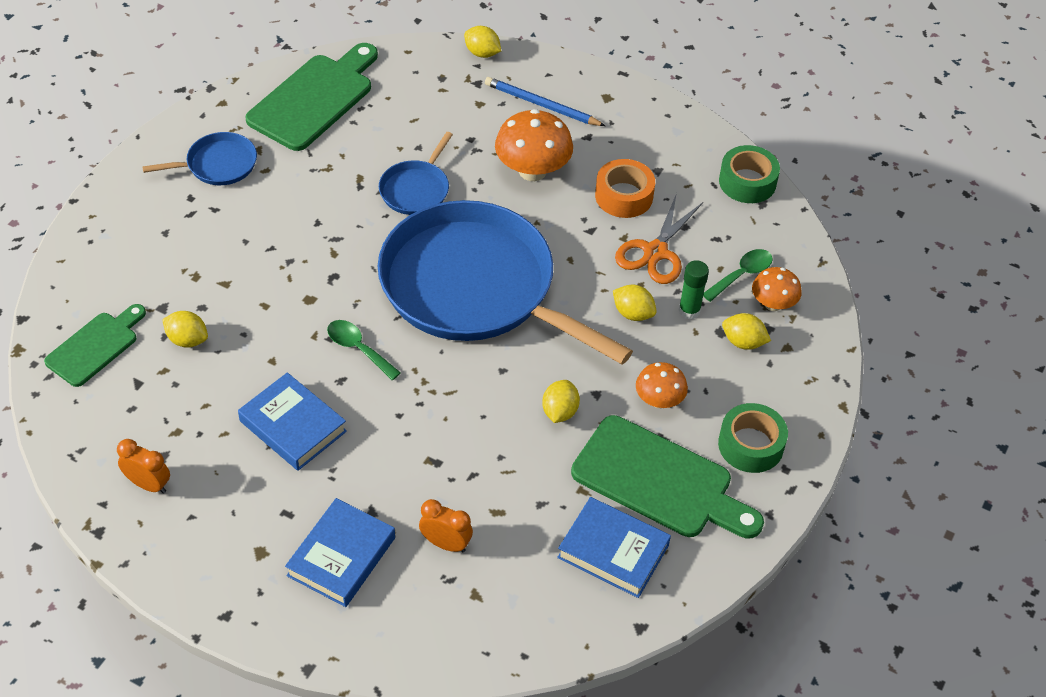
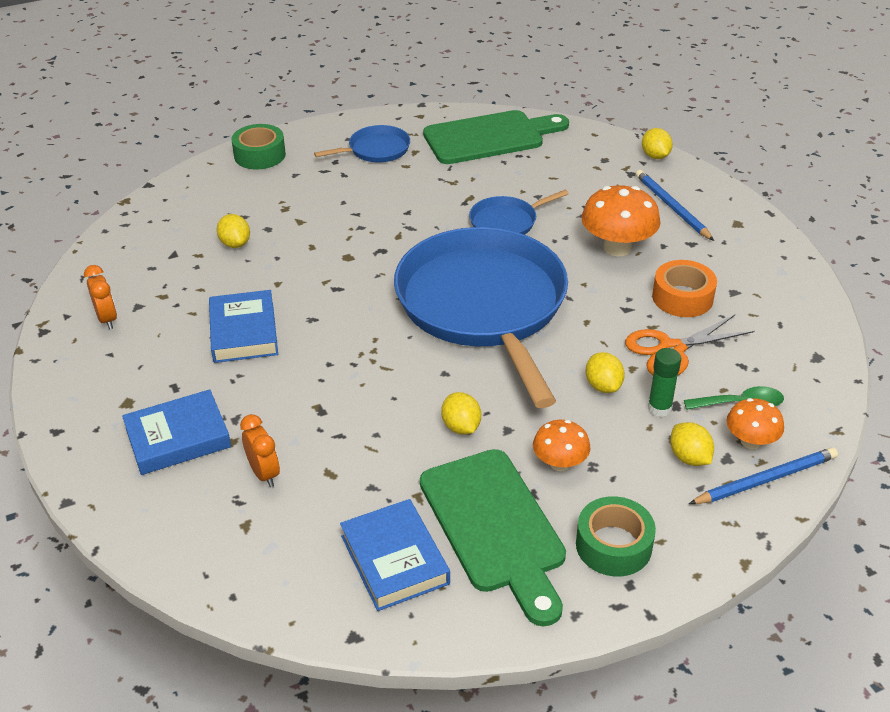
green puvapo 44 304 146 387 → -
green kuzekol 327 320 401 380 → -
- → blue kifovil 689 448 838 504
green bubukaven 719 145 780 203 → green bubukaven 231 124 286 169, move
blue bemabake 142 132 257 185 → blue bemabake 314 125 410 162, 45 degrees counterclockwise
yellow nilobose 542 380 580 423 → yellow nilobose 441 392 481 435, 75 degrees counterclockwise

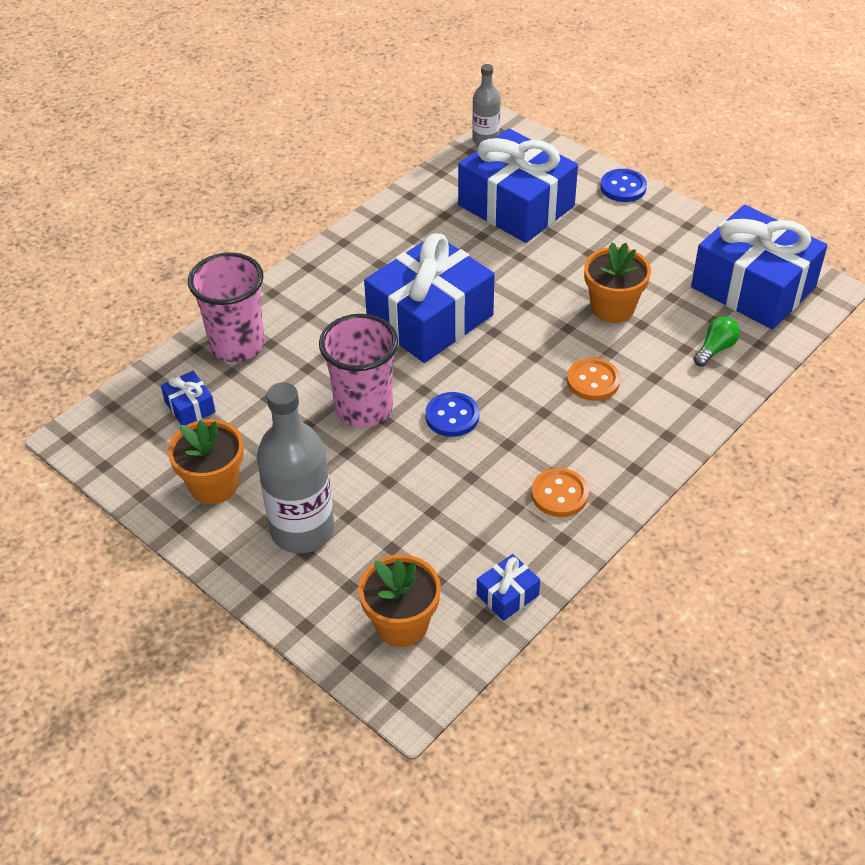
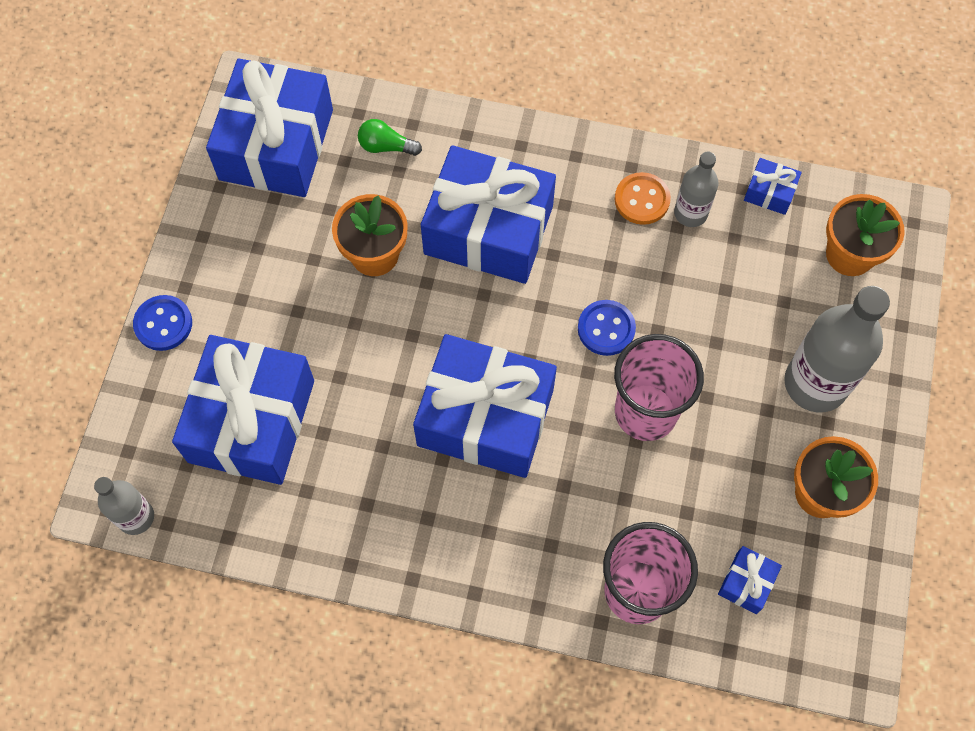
- → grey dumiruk 674 152 718 227
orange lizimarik 567 358 620 401 → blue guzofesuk 421 145 556 284

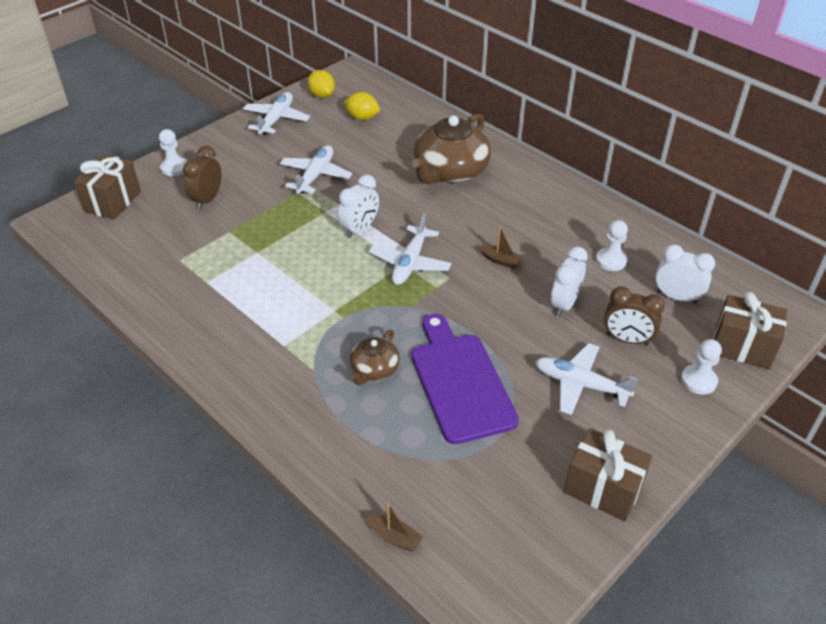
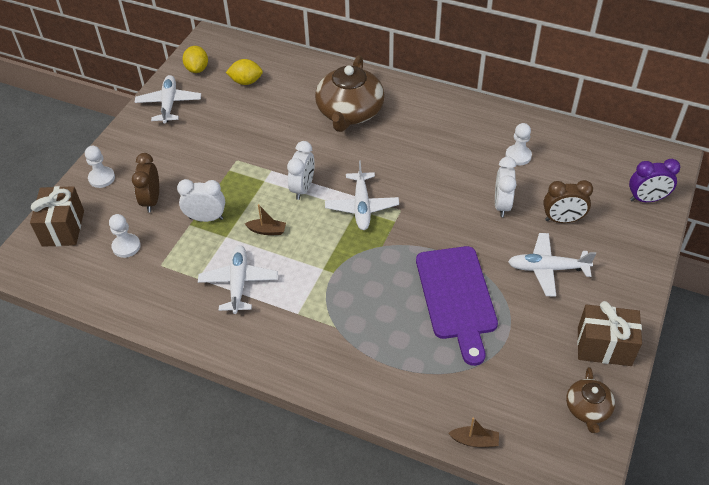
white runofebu 280 145 352 194 → white runofebu 198 245 278 314, move
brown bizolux 350 330 400 385 → brown bizolux 566 367 615 433, move
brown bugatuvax 479 226 523 268 → brown bugatuvax 245 204 286 235, move
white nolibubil 655 244 715 304 → white nolibubil 177 179 225 222, move
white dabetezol 681 339 722 395 → white dabetezol 109 214 141 258, move
brown guzofesuk 713 292 787 369 → purple nolibubil 629 159 680 202
yellow nilobose 307 70 335 98 → yellow nilobose 182 46 208 73, 45 degrees clockwise
purple puvapo 411 314 519 444 → purple puvapo 416 246 498 366, 150 degrees counterclockwise

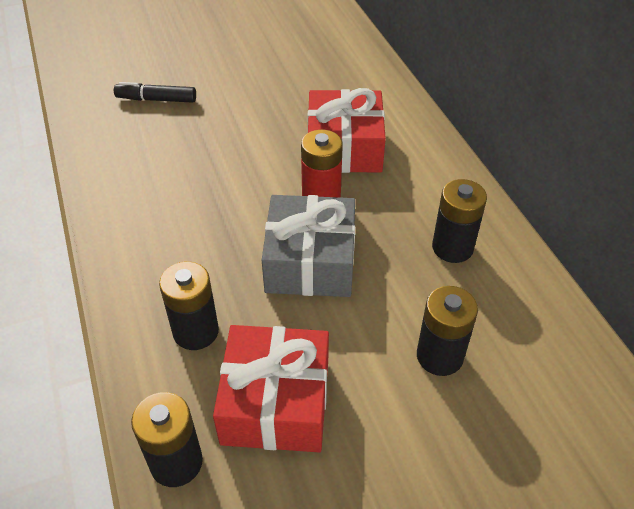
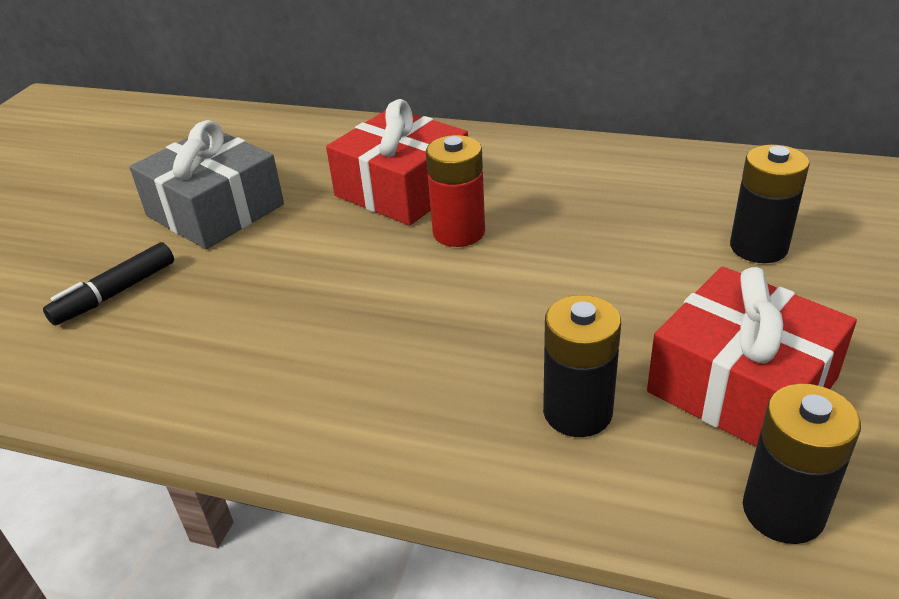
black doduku 432 179 487 263 → -
grey guzofesuk 262 195 355 297 → grey guzofesuk 130 120 284 249, move

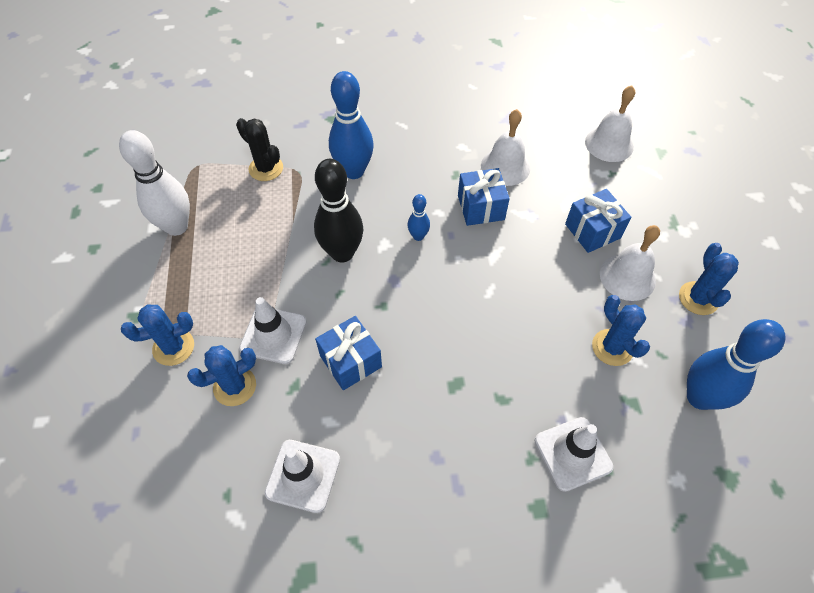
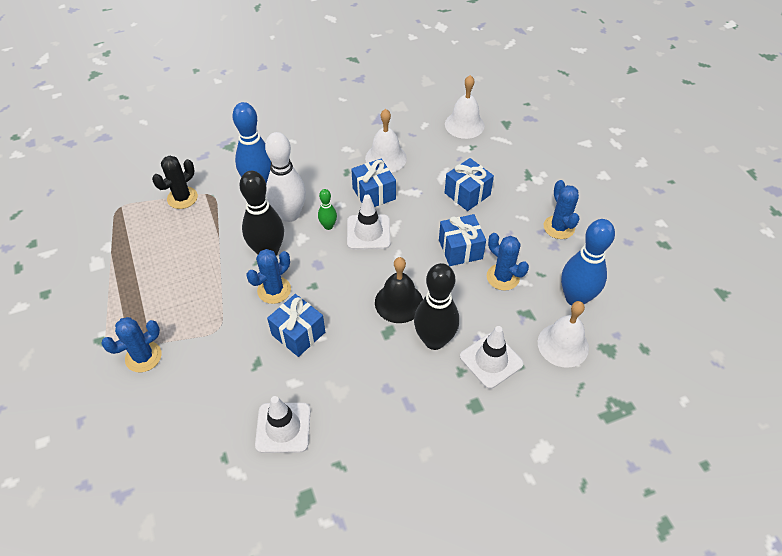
- → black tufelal 375 257 423 323
- → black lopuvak 414 263 459 350
- → blue guzofesuk 439 214 486 266
white lopuvak 119 130 190 236 → white lopuvak 265 132 306 222, move
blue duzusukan 187 345 256 406 → blue duzusukan 246 249 291 304, move
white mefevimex 239 297 307 364 → white mefevimex 347 195 390 250, move
white tufelal 600 225 660 301 → white tufelal 538 301 589 368, move
blue lopuvak 408 194 430 241 → green lopuvak 318 189 337 230
black duzusukan 236 118 283 181 → black duzusukan 152 156 198 209, 75 degrees counterclockwise

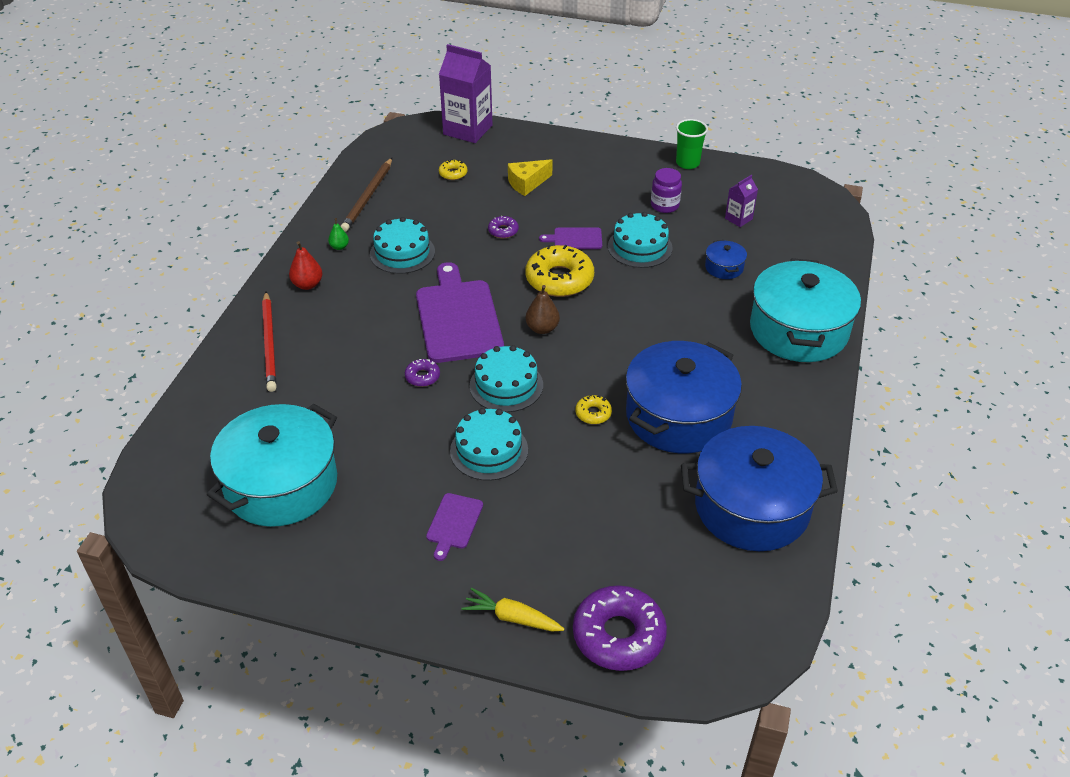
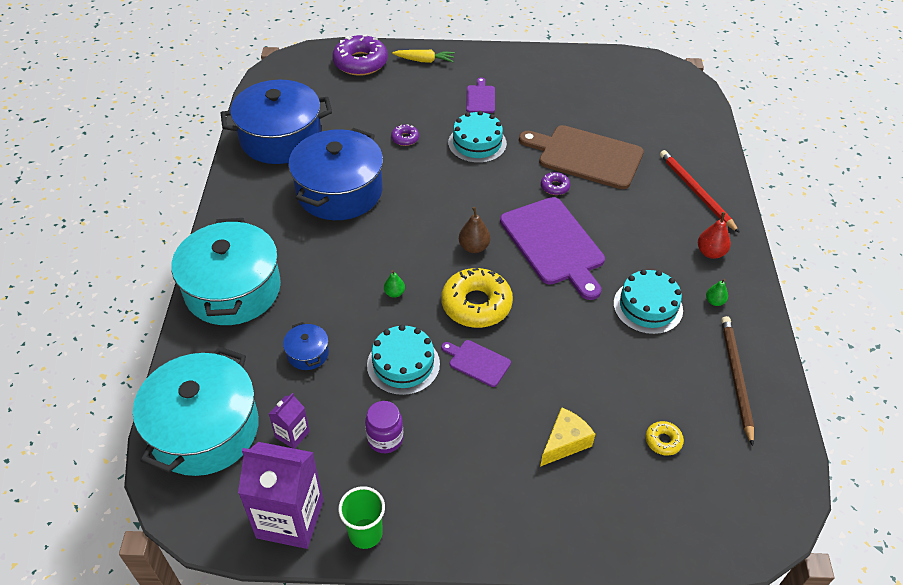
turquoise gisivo 469 345 543 412 → -
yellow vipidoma 575 395 612 424 → -
- → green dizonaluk 384 270 405 298
- → brown puvapo 519 125 644 189
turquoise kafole 207 404 337 527 → turquoise kafole 133 347 259 476, move
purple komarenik 439 44 493 143 → purple komarenik 238 442 324 549, move
purple vipidoma 488 216 519 238 → purple vipidoma 391 124 419 146, move
purple puvapo 539 227 602 249 → purple puvapo 441 340 511 387, 135 degrees counterclockwise

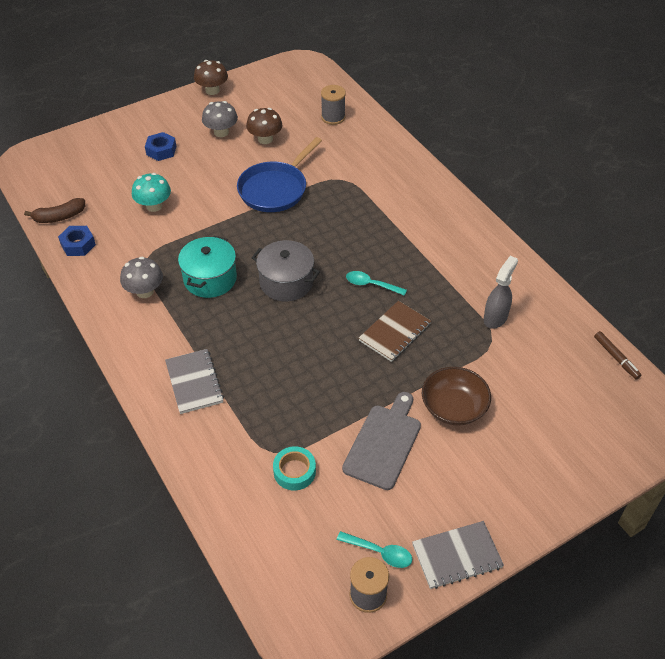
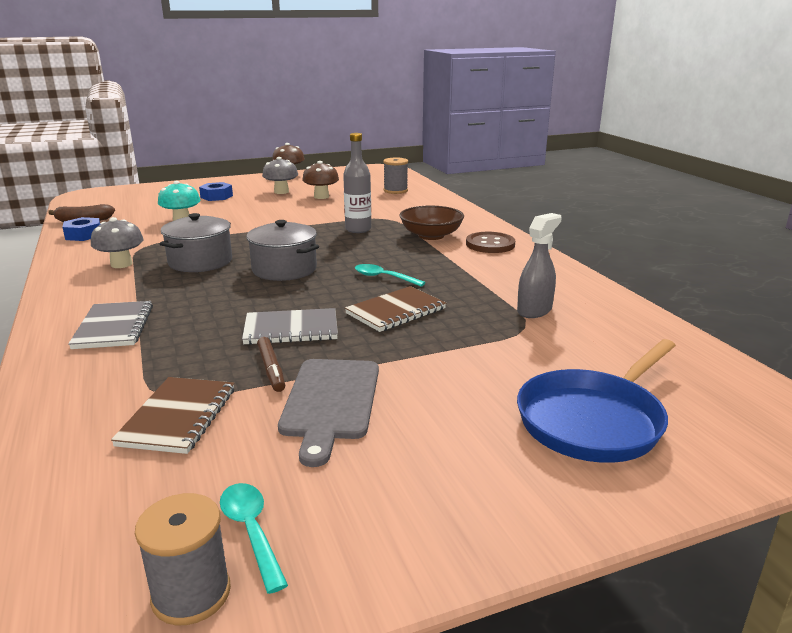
- → grey dumiruk 343 133 371 233
- → brown lizimarik 466 232 515 253
blue bemabake 237 137 322 212 → blue bemabake 517 339 676 463, move
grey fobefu 412 521 504 589 → grey fobefu 242 308 338 345, move
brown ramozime 422 367 491 426 → brown ramozime 400 206 464 240, move
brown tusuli 594 331 641 380 → brown tusuli 257 337 285 392, move
turquoise bubukaven 273 446 316 490 → brown fobefu 111 377 234 454
turquoise kafole 178 236 237 298 → grey kafole 160 213 232 272
turquoise kuzekol 337 531 412 568 → turquoise kuzekol 220 483 288 594, 150 degrees counterclockwise
grey puvapo 342 392 421 490 → grey puvapo 278 359 379 467, 150 degrees clockwise

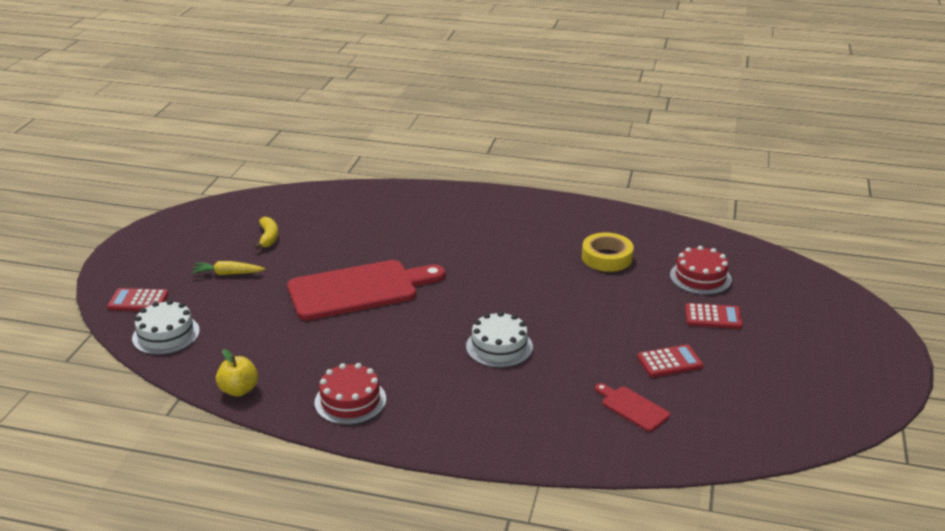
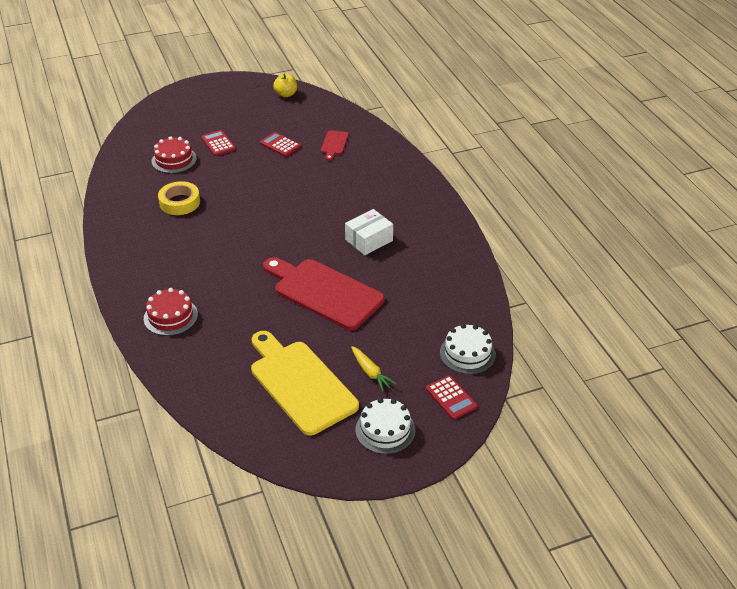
- → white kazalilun 345 209 393 255
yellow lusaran 216 349 258 397 → yellow lusaran 273 74 297 97, move
red gisivo 314 363 386 425 → red gisivo 144 288 198 336, move
white gisivo 466 311 533 368 → white gisivo 355 398 416 454, move
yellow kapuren 255 217 278 249 → yellow puvapo 251 331 359 435

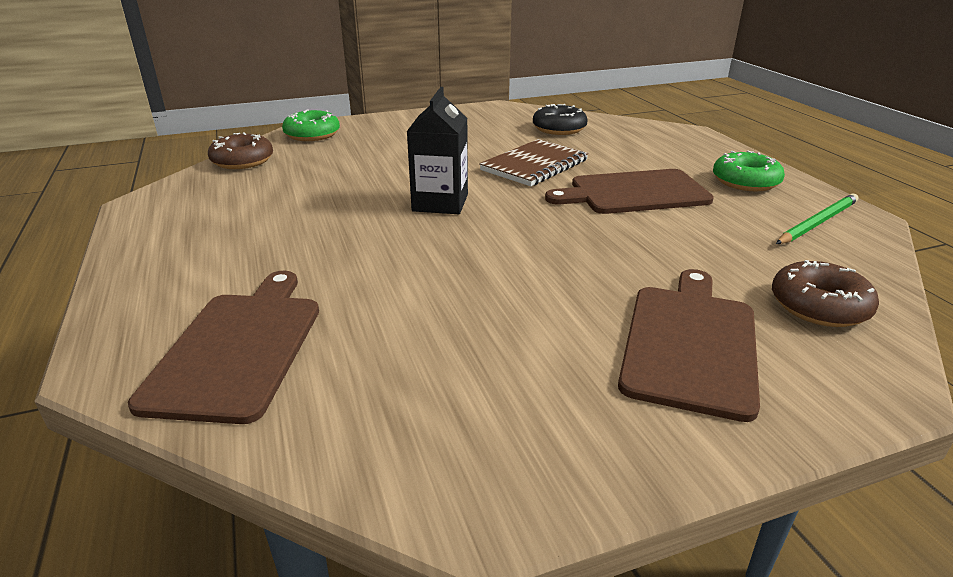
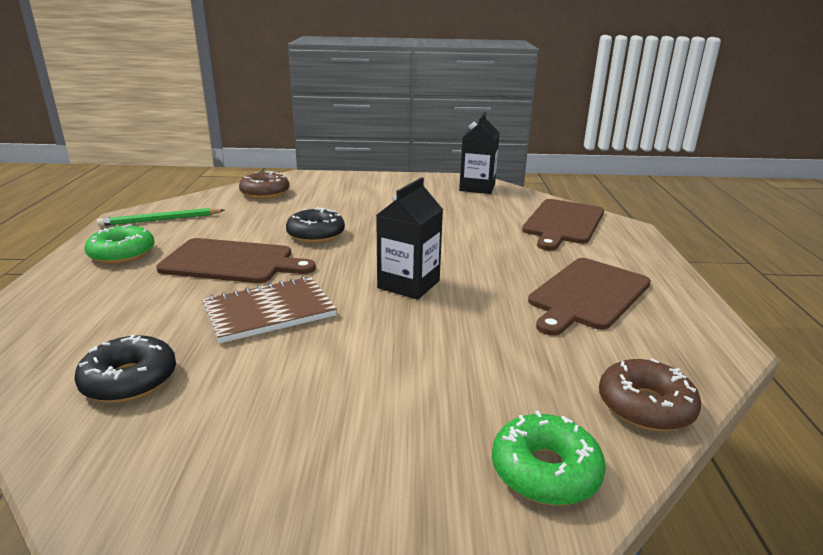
- → black vipidoma 286 207 345 243
- → black komarenik 459 112 499 194
brown puvapo 618 269 760 422 → brown puvapo 528 258 651 336, move

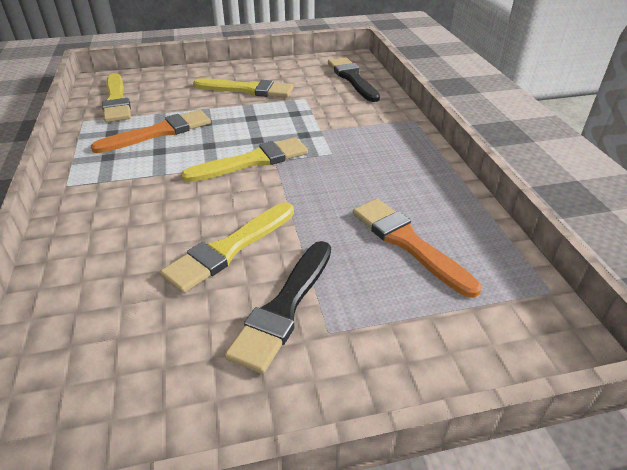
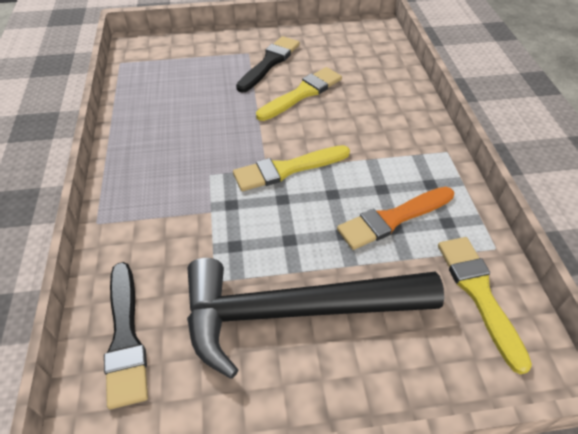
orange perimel 353 199 481 298 → -
yellow perimel 193 78 293 98 → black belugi 187 258 444 379

